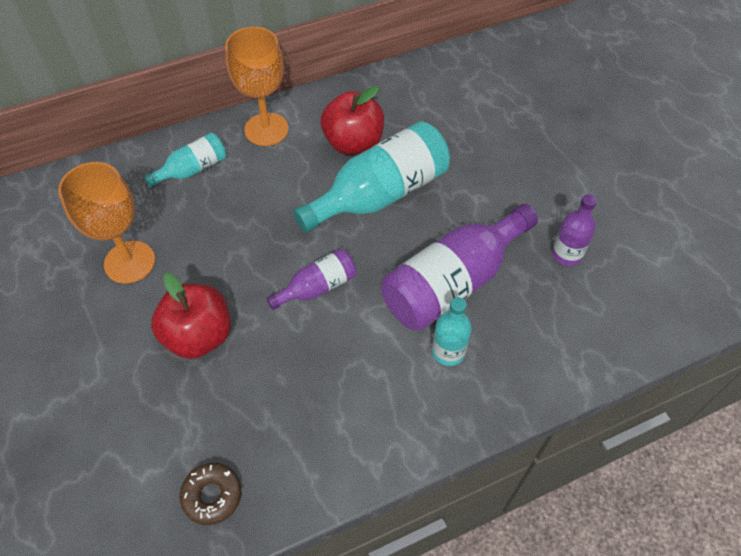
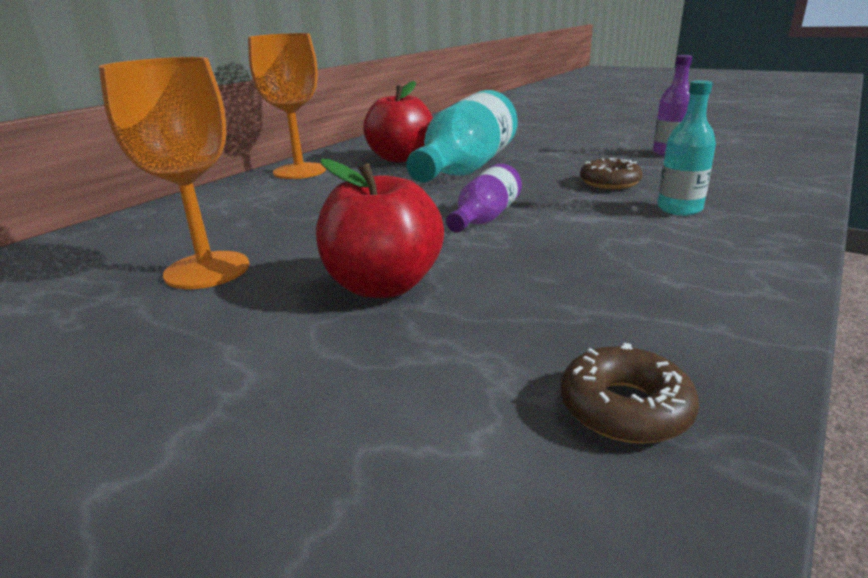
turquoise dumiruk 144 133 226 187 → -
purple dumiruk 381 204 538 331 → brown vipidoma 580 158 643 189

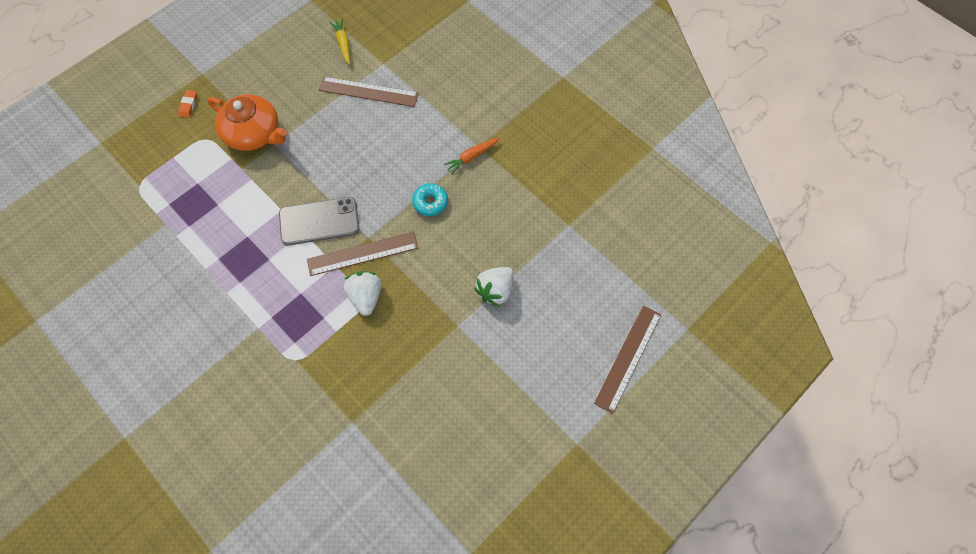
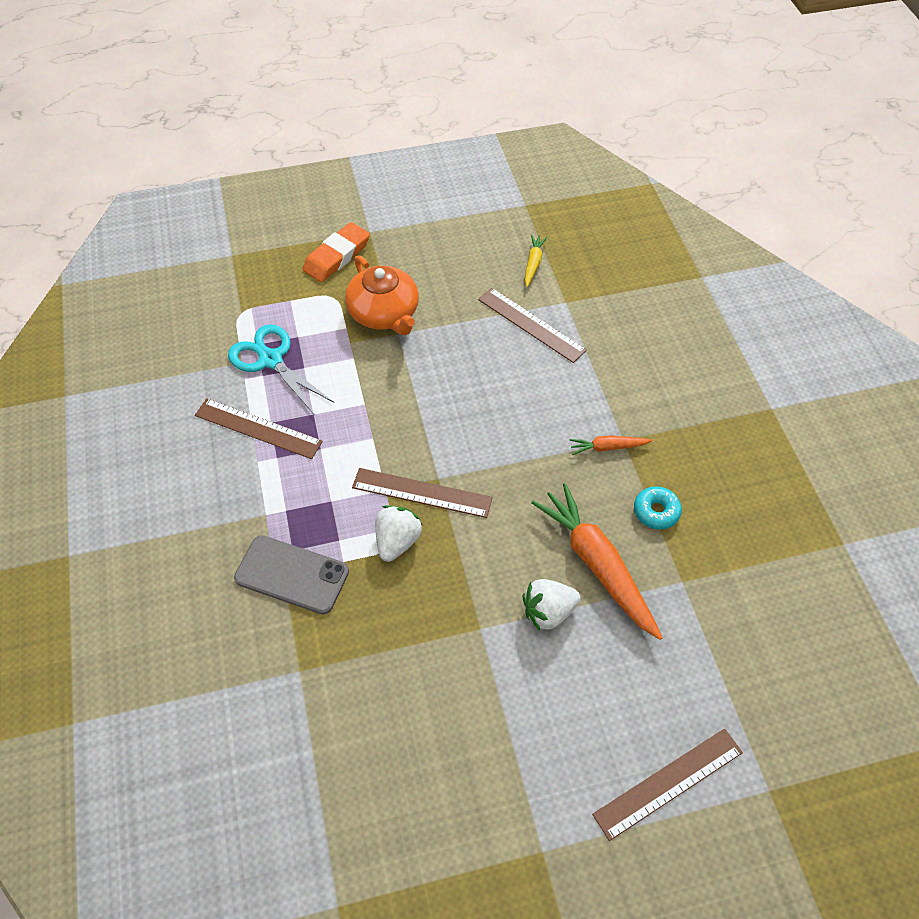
- → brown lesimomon 195 398 323 459
- → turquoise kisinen 228 324 334 415
- → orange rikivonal 531 483 663 640
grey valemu 279 197 359 246 → grey valemu 234 535 349 615, move
turquoise vipidoma 412 183 448 216 → turquoise vipidoma 634 486 682 529, move
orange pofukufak 178 90 197 118 → orange pofukufak 303 222 370 282, x2.13

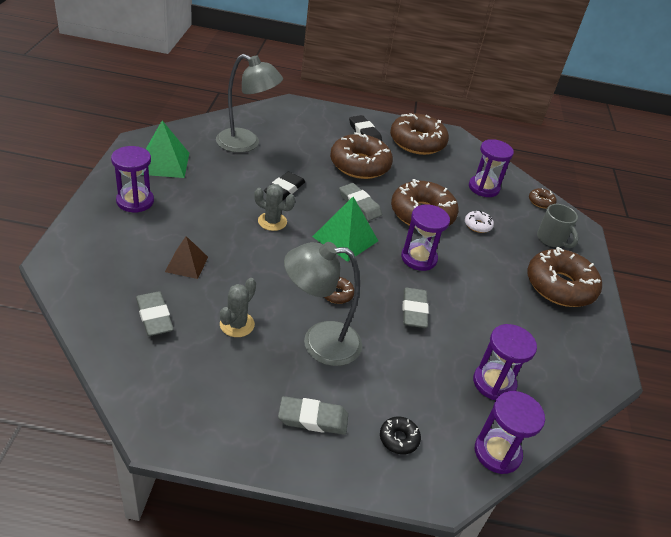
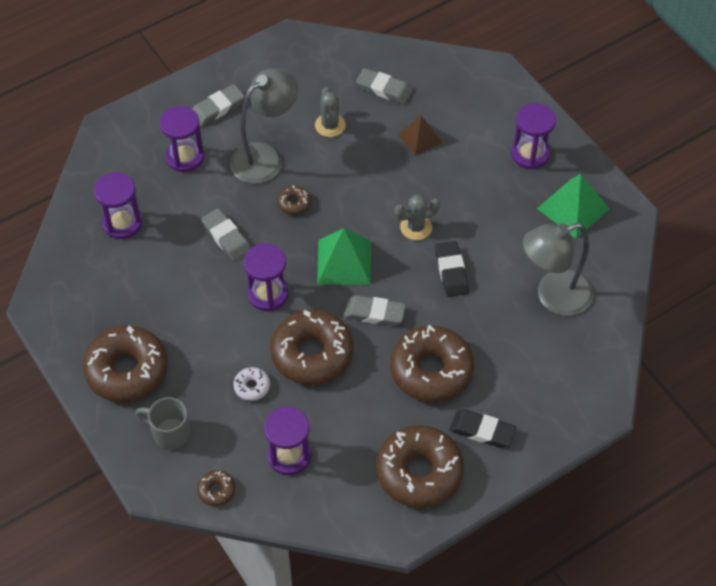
black vipidoma 380 416 421 455 → -
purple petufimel 475 391 545 474 → purple petufimel 160 106 204 172, move

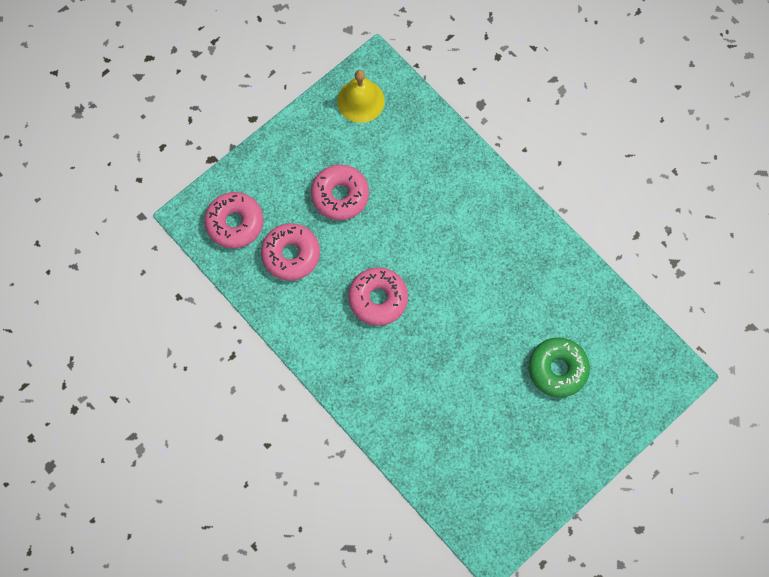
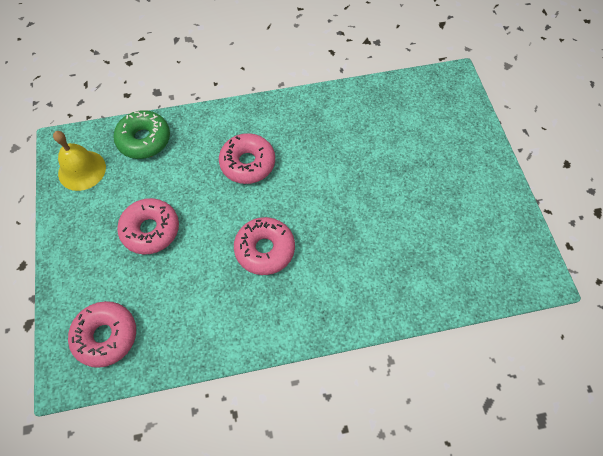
pink vipidoma 261 223 320 281 → pink vipidoma 219 133 275 184, move
green vipidoma 529 337 590 398 → green vipidoma 113 110 170 159, move

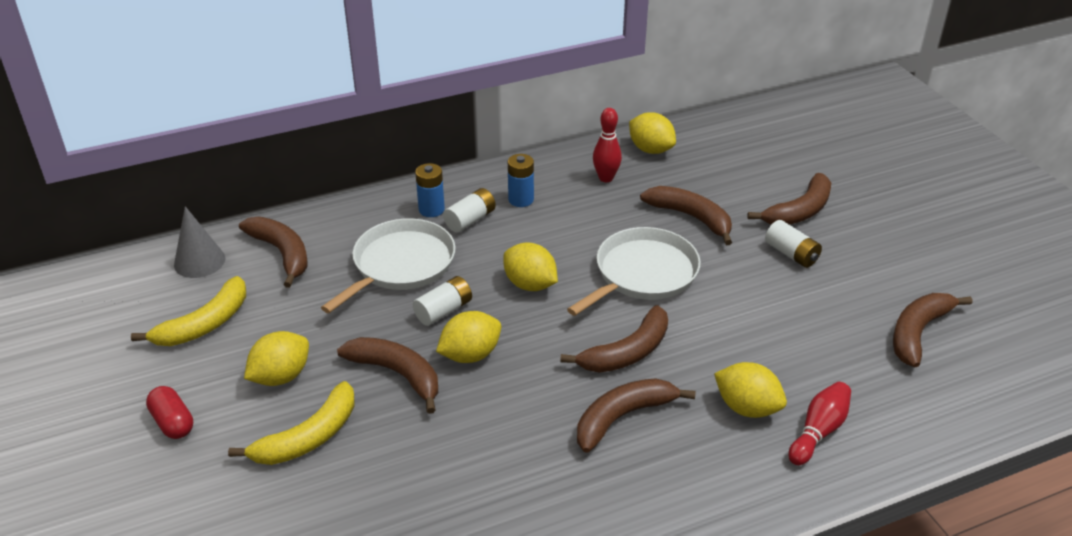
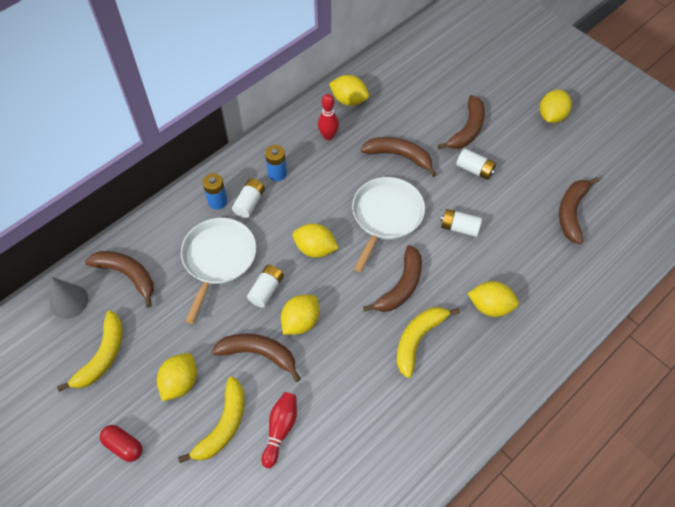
- → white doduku 440 209 482 237
- → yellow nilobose 540 90 572 123
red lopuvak 788 382 851 465 → red lopuvak 262 392 297 468, move
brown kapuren 577 378 696 453 → yellow kapuren 397 307 460 378

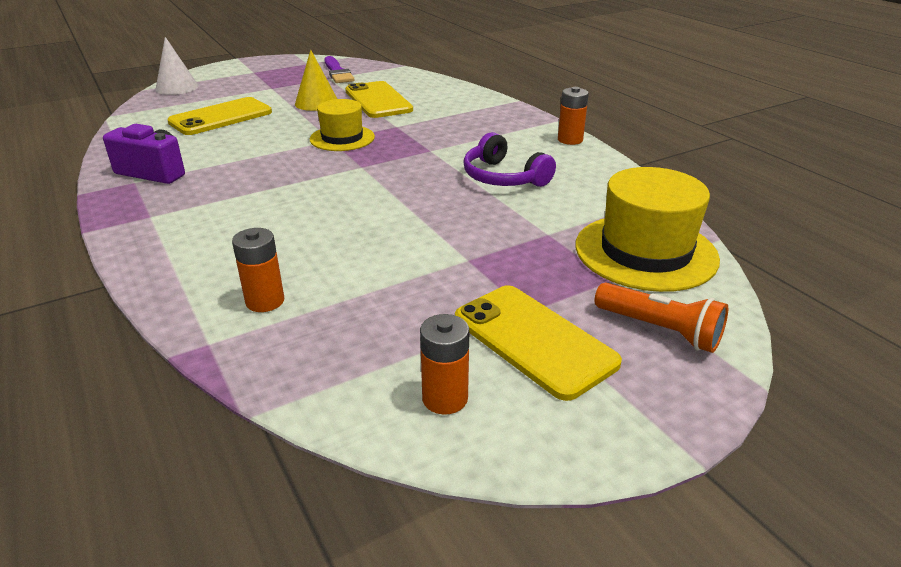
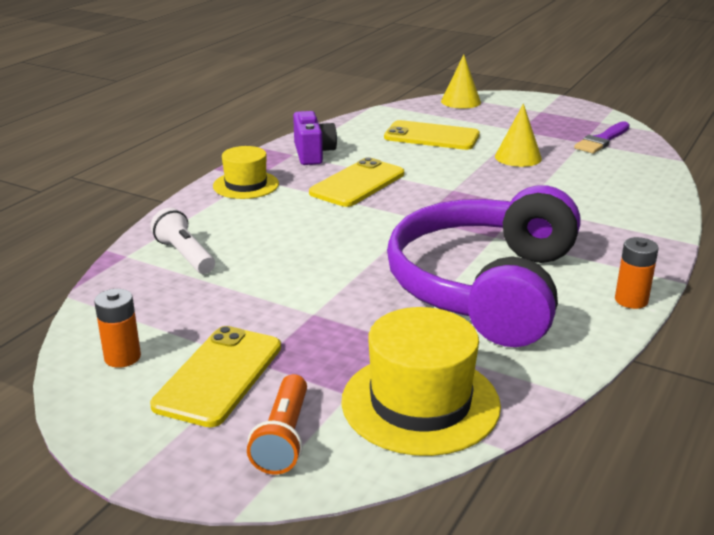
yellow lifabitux 310 99 375 151 → yellow lifabitux 213 146 279 199, move
yellow valemu 345 81 413 118 → yellow valemu 309 157 404 207, move
orange doduku 232 228 284 312 → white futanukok 150 208 215 274
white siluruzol 155 37 199 95 → yellow siluruzol 441 55 481 109
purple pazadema 463 132 556 187 → purple pazadema 387 185 580 347, x2.19

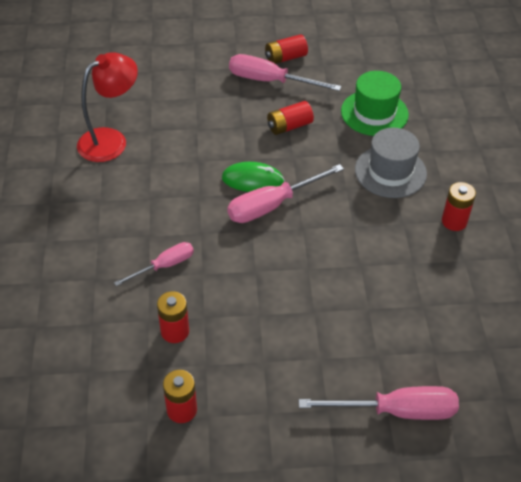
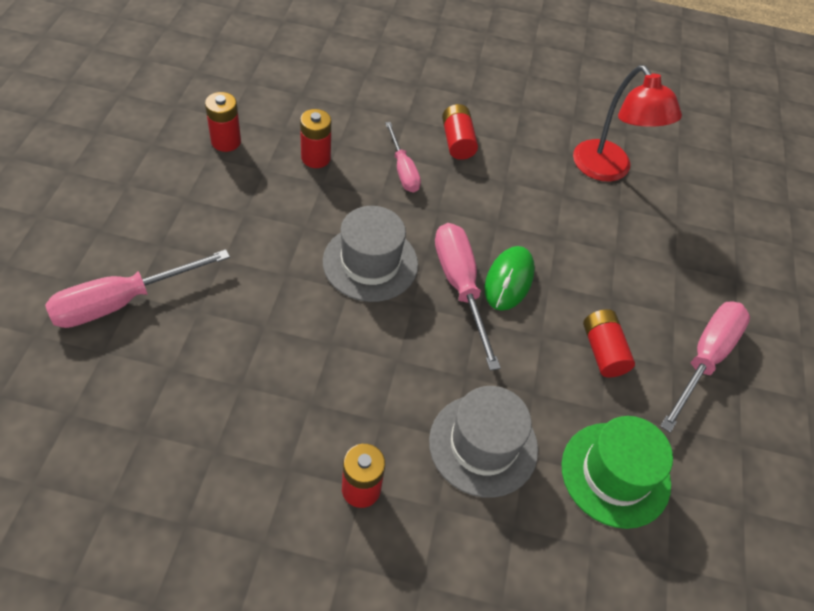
- → grey lifabitux 323 206 418 302
red doduku 265 34 308 64 → red doduku 442 104 478 160, move
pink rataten 298 386 459 420 → pink rataten 45 249 230 328, 45 degrees clockwise

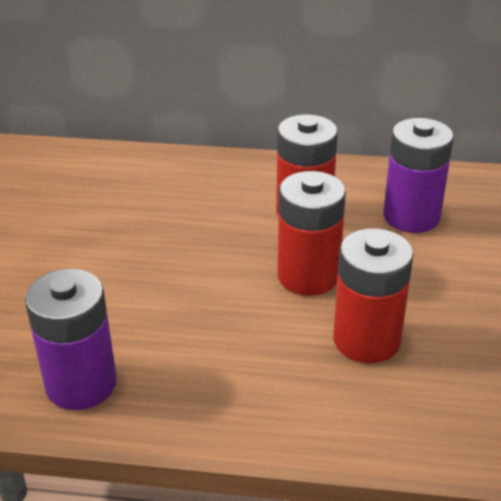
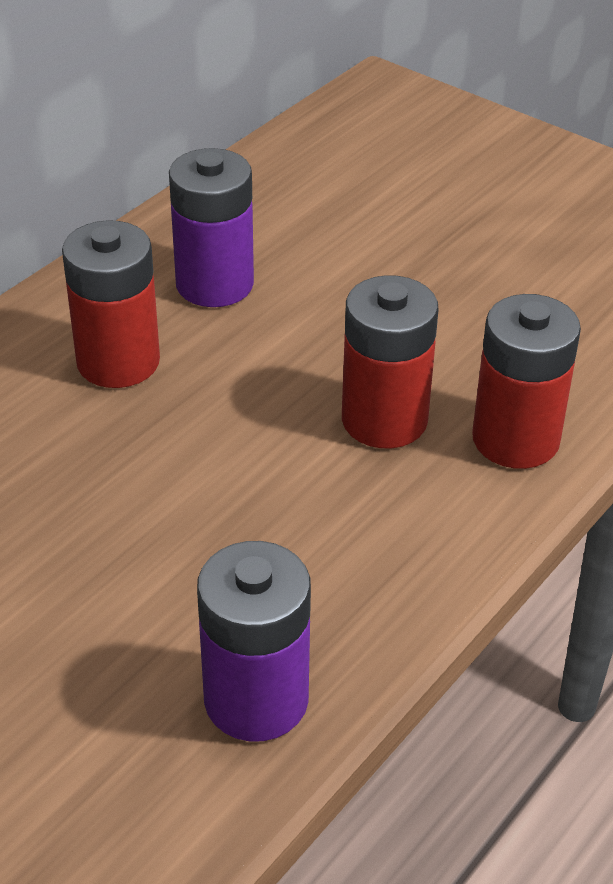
red doduku 278 171 346 296 → red doduku 472 294 581 469, move

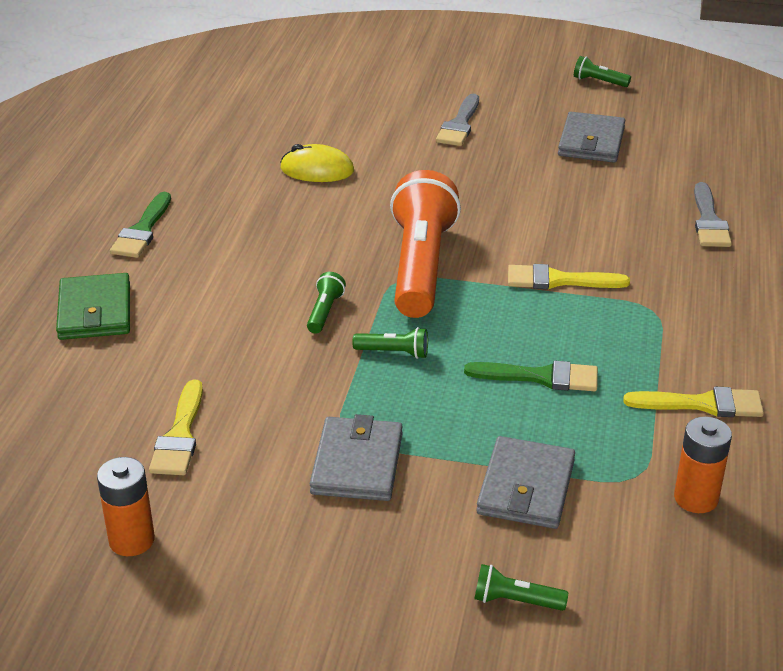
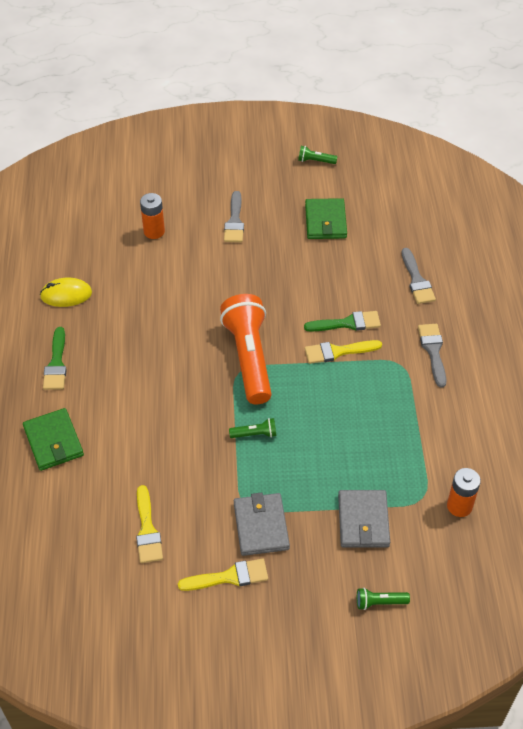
green futanukok 307 272 346 334 → -
- → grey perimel 418 324 446 388
orange doduku 97 457 155 556 → orange doduku 140 193 165 239, move
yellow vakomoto 280 144 354 182 → yellow vakomoto 40 278 92 307, move
green perimel 464 361 598 391 → green perimel 304 311 381 332, move
yellow perimel 623 387 764 417 → yellow perimel 178 559 268 591, move
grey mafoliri 558 112 625 163 → green mafoliri 305 198 347 239

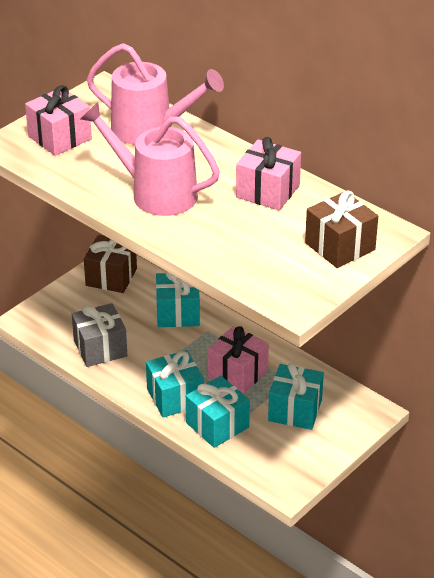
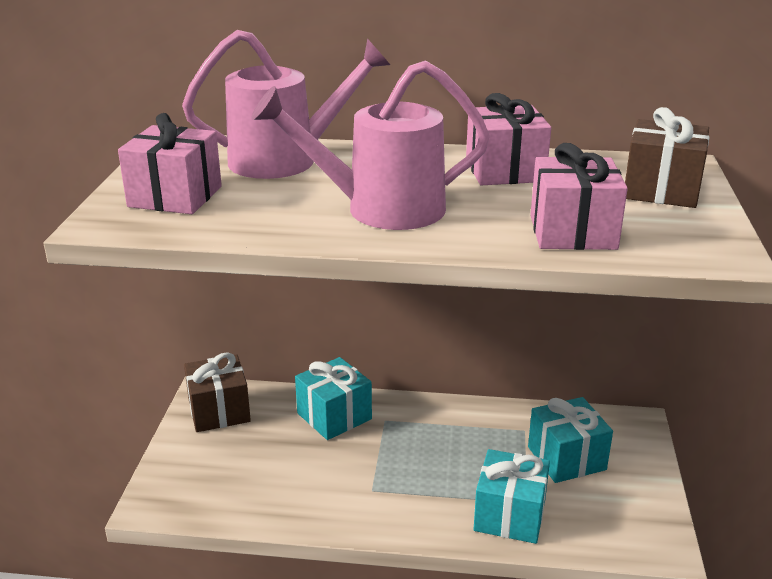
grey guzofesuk 72 303 127 367 → -
turquoise guzofesuk 146 350 204 418 → -
pink guzofesuk 207 326 269 394 → pink guzofesuk 530 143 628 250, move

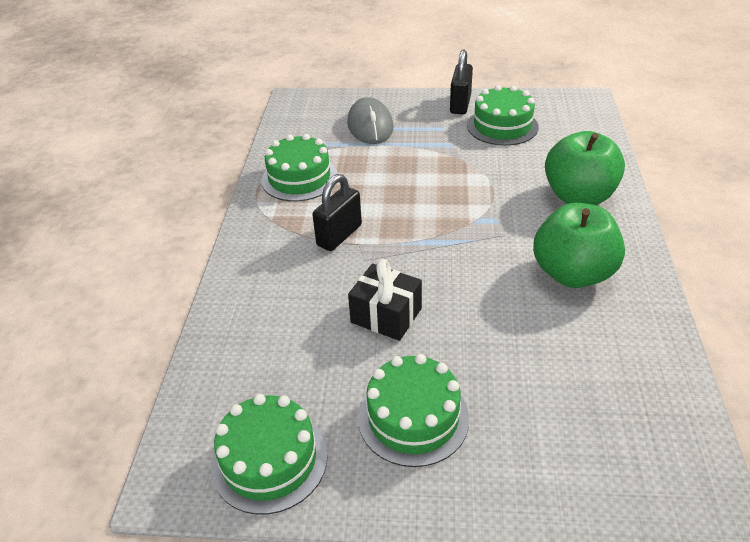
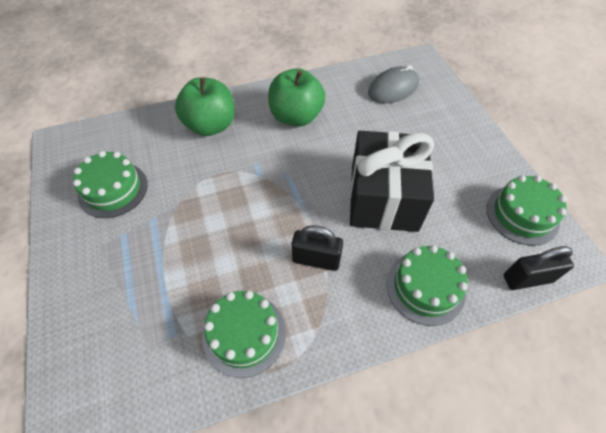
grey vakomoto 347 97 394 144 → grey vakomoto 368 65 419 103, move
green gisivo 358 354 469 467 → green gisivo 387 245 468 326, move
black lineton 450 50 473 114 → black lineton 504 246 574 290, move
black guzofesuk 348 259 422 341 → black guzofesuk 350 131 434 232, x1.90

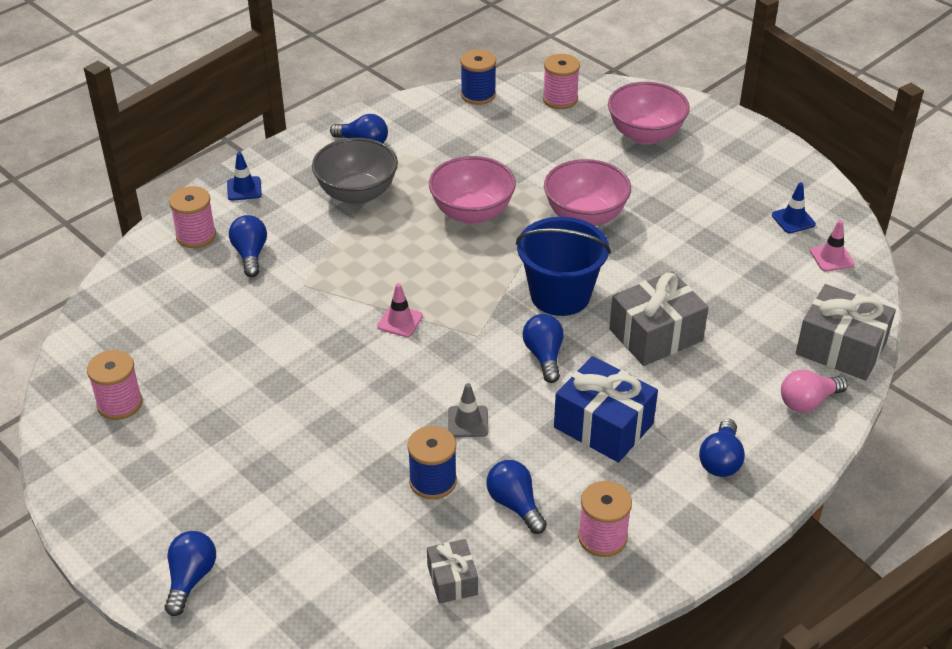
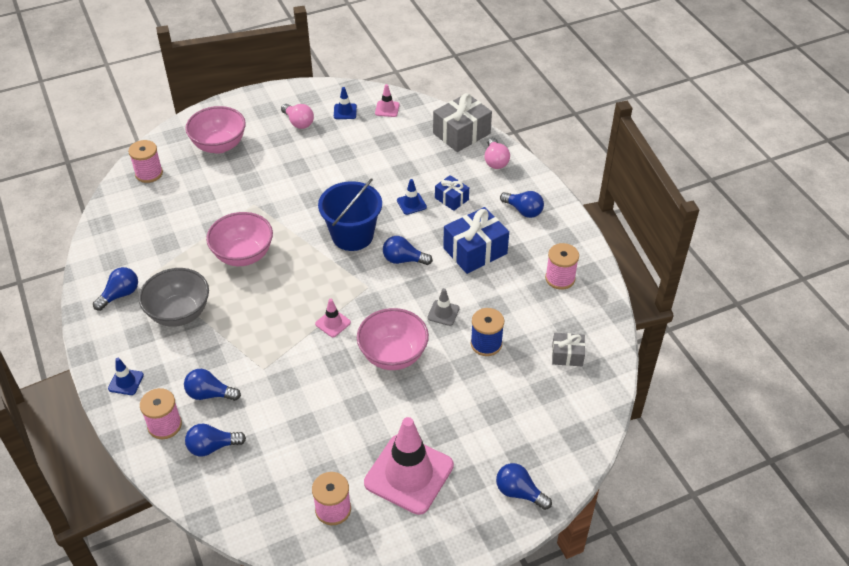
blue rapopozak 461 49 496 105 → -
- → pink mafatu 281 104 314 129
- → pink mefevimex 364 417 454 515
- → blue guzofesuk 435 175 469 211
blue mafatu 486 460 547 534 → blue mafatu 185 424 246 456, move
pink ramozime 544 159 631 226 → pink ramozime 357 308 429 370, move
grey guzofesuk 609 271 709 366 → blue mefevimex 397 179 427 215

